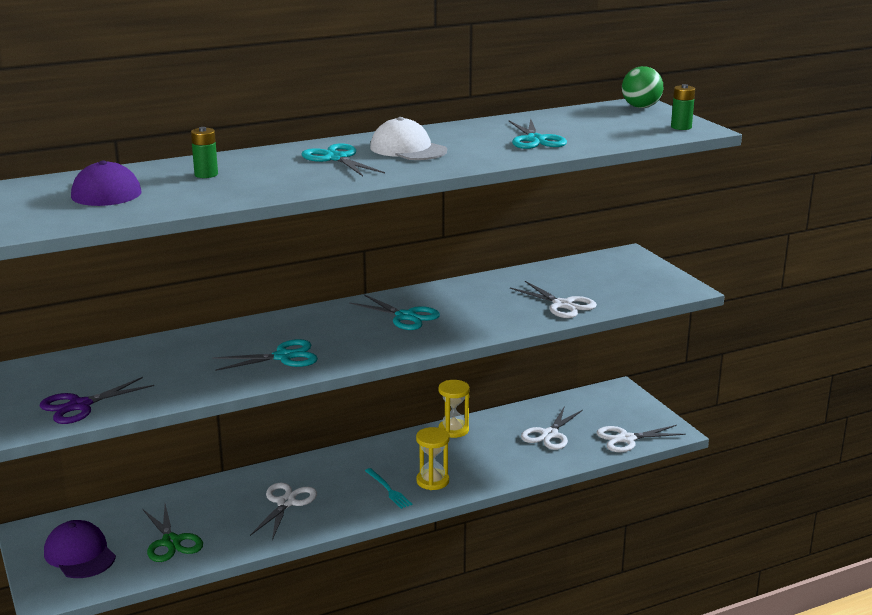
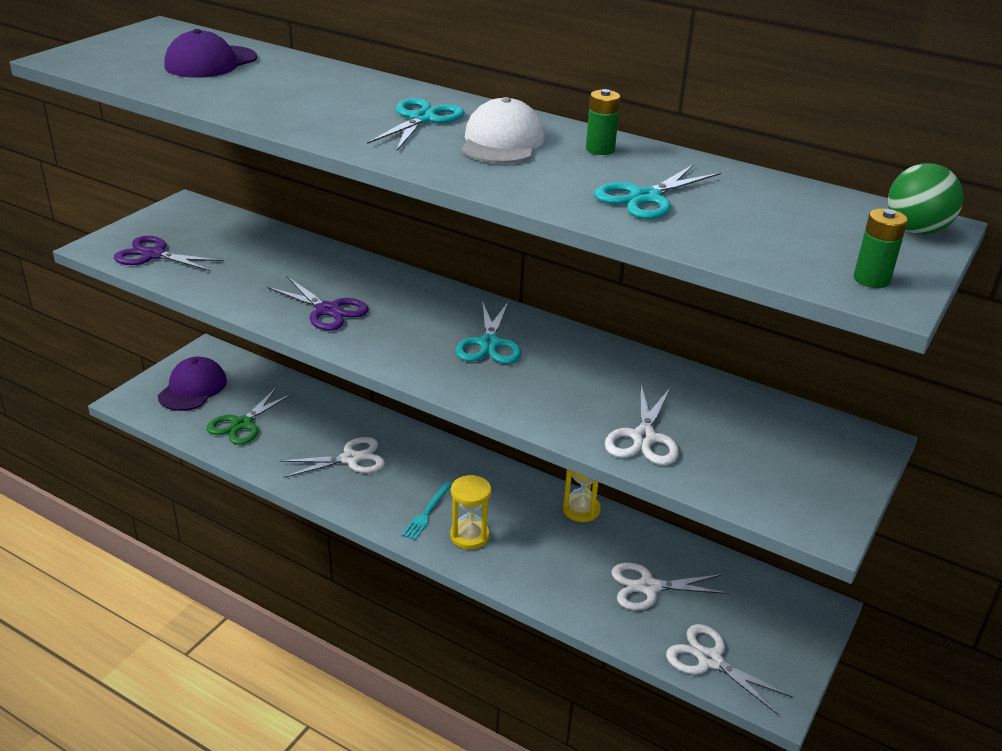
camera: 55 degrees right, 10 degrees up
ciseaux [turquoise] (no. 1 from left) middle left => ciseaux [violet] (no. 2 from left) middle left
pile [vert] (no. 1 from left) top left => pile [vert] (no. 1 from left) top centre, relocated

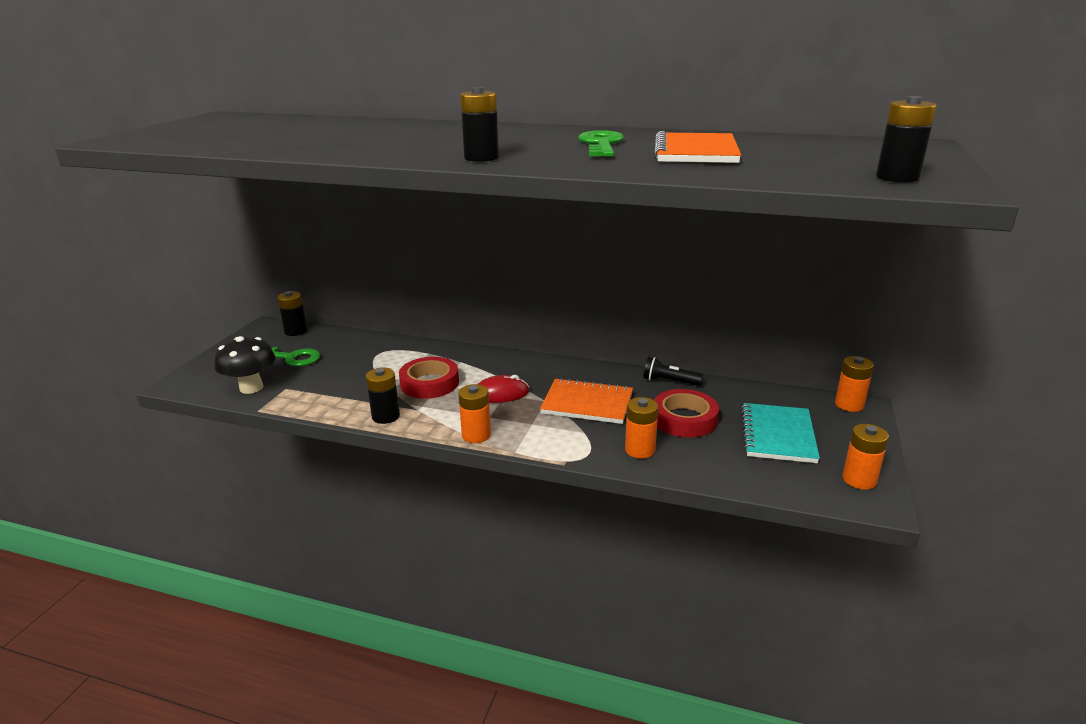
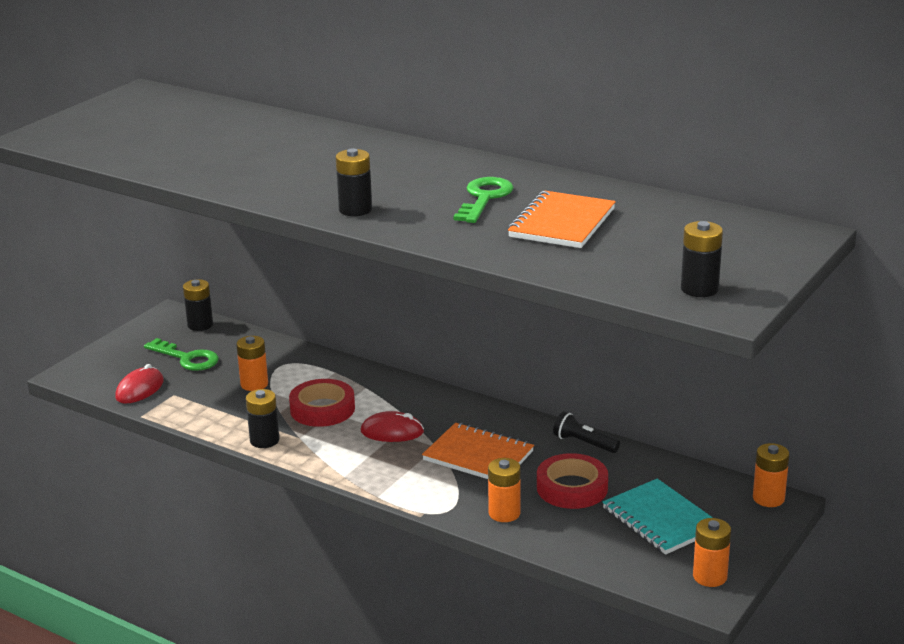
camera: 15 degrees right, 0 degrees up
champignon [noir] middle left => souris [rouge] (no. 1 from left) middle left
pile [orange] (no. 1 from left) centre => pile [orange] (no. 1 from left) middle left, relocated
carnet [turquoise] middle right => carnet [turquoise] bottom right, 60 degrees counterclockwise

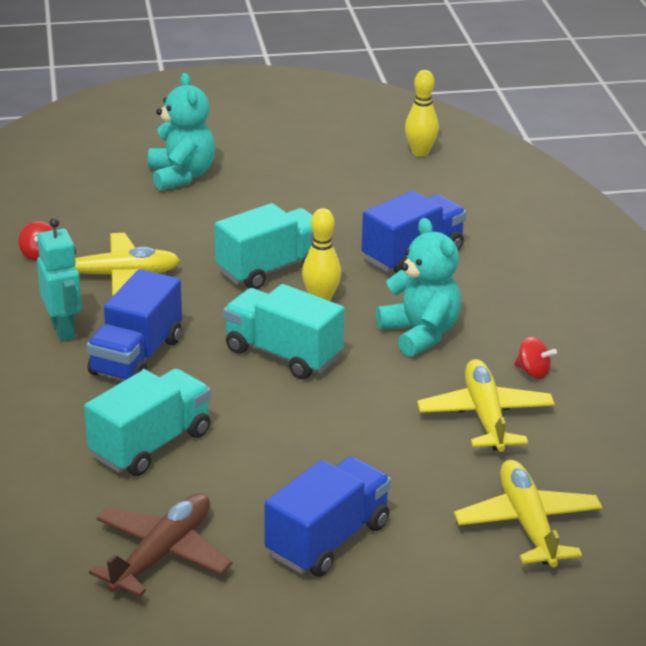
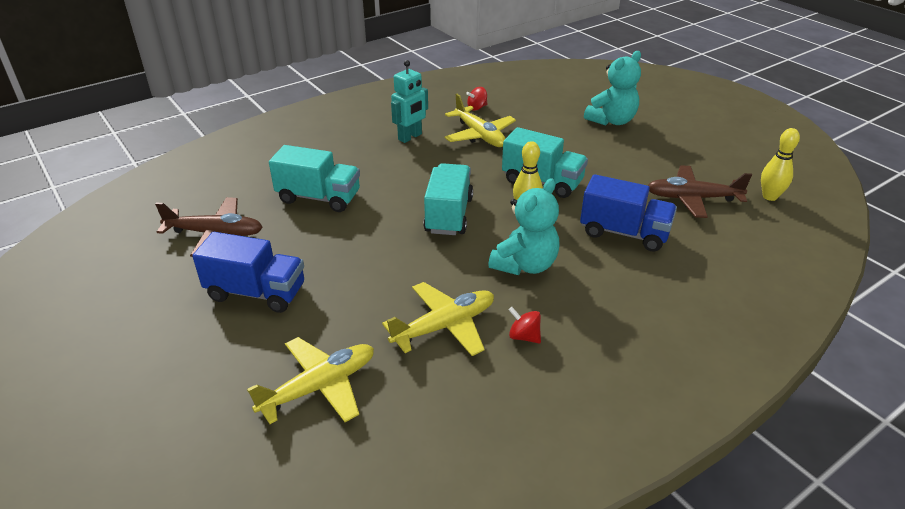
camera: 65 degrees right, 5 degrees up
toupie [rouge] (no. 2 from left) middle right => toupie [rouge] (no. 2 from left) centre, 120 degrees clockwise
nothing => avion [marron] (no. 2 from left) middle right
camion [bleu] (no. 1 from left) middle left => nothing

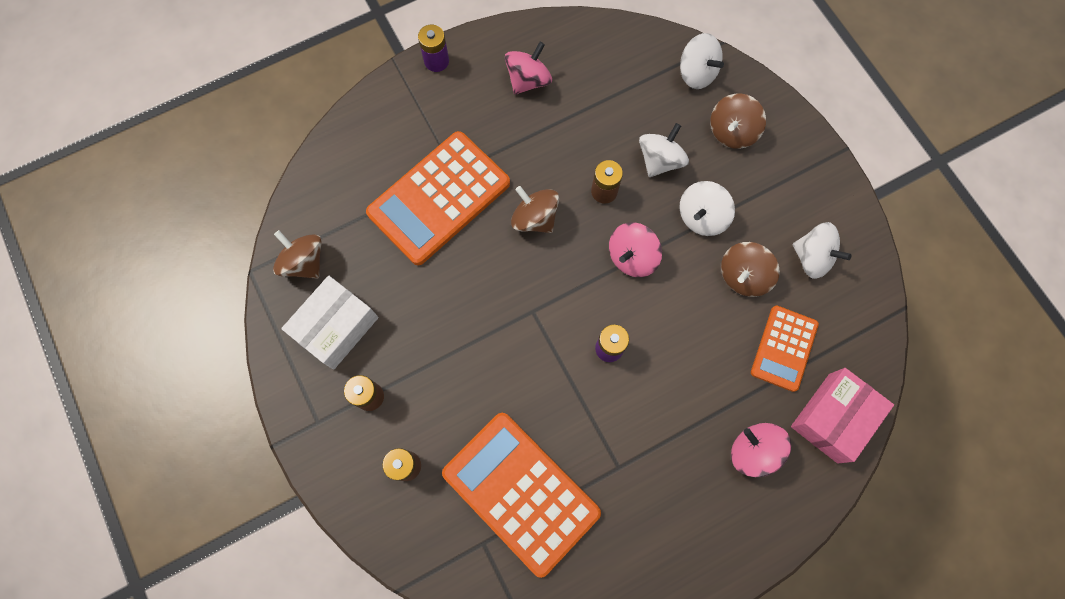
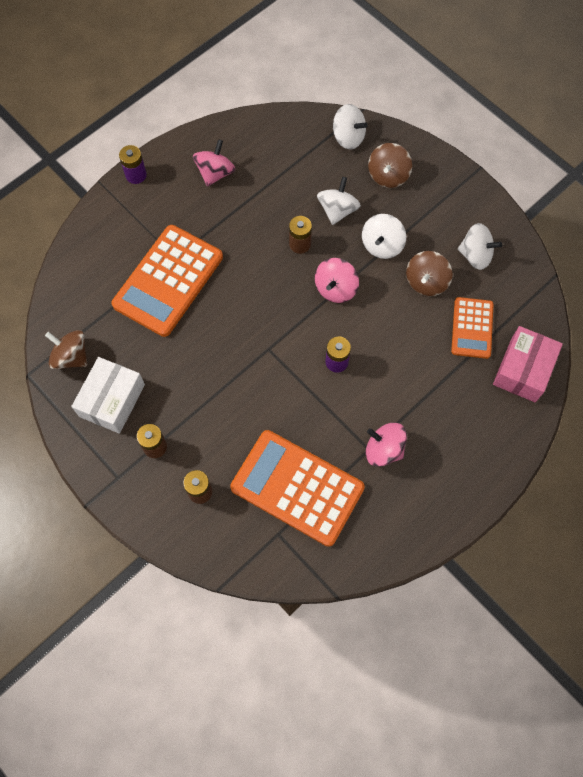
camera: 15 degrees left, 5 degrees down
toupie [rose] (no. 3 from left) bottom right => toupie [rose] (no. 3 from left) centre, relocated
toupie [marron] (no. 2 from left) centre => nothing

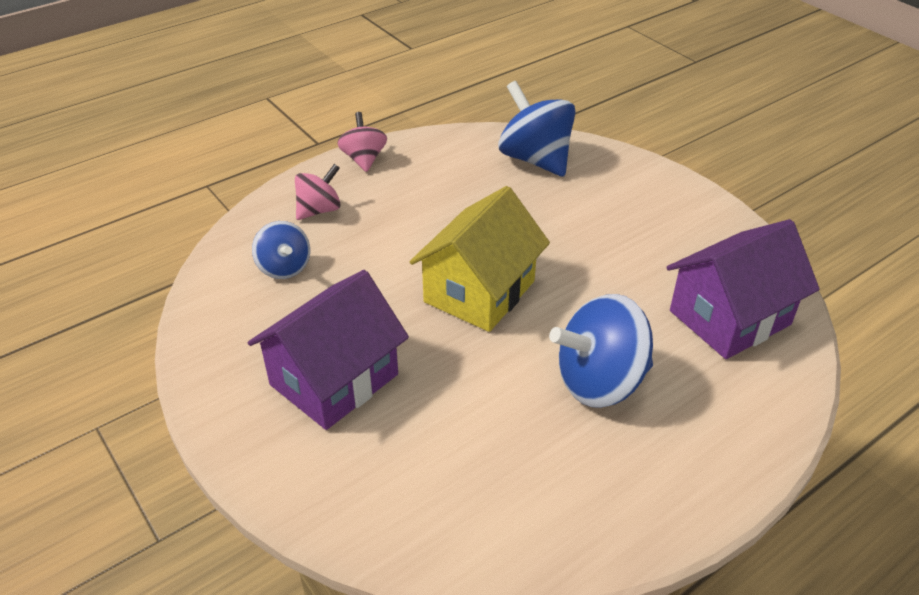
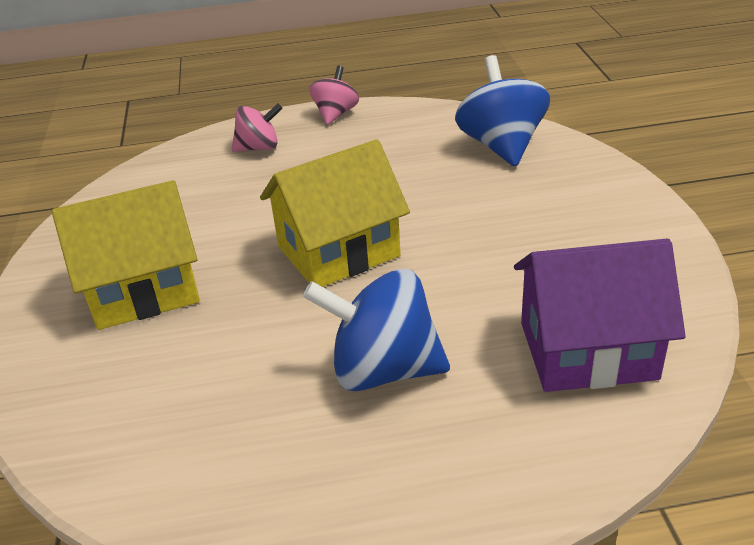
camera: 30 degrees right, 5 degrees down
maison [violet] (no. 1 from left) centre => maison [jaune] (no. 1 from left) middle left
toupie [bleu] (no. 1 from left) middle left => nothing

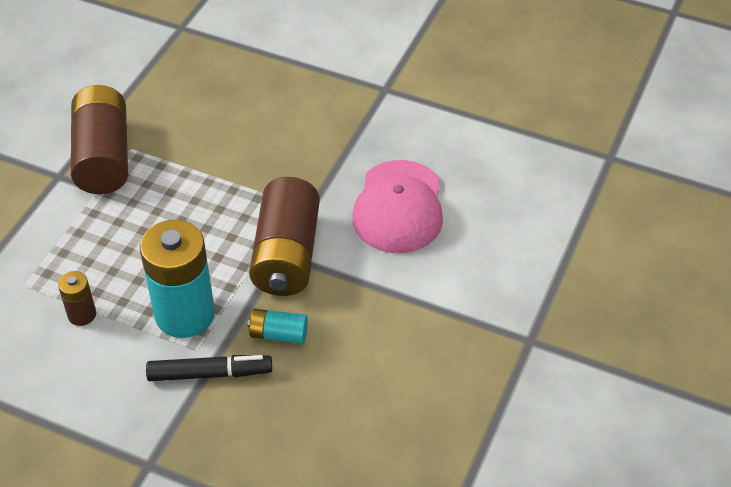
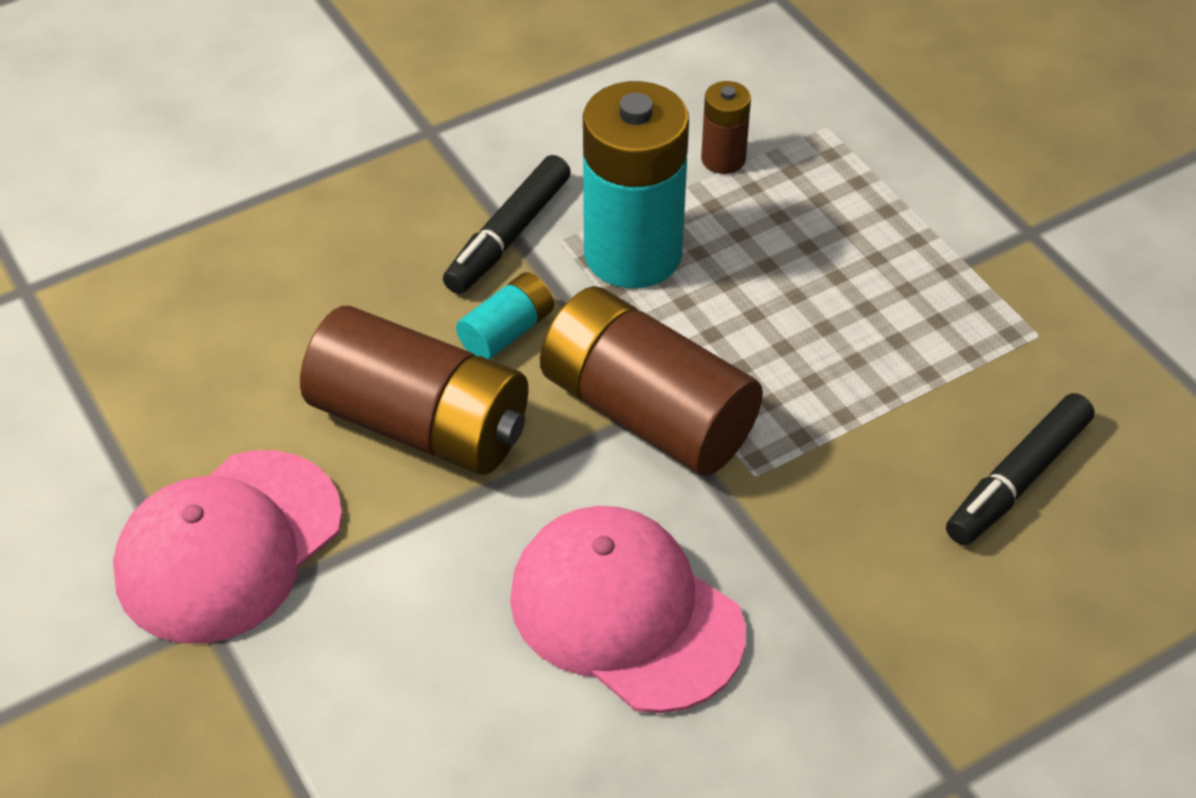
camera: 125 degrees right, 0 degrees up
nothing => casquette [rose] (no. 1 from left) bottom left
pile [marron] (no. 2 from left in the first image) top left => pile [marron] (no. 1 from left) centre, relocated
nothing => feutre [noir] (no. 2 from left) middle right

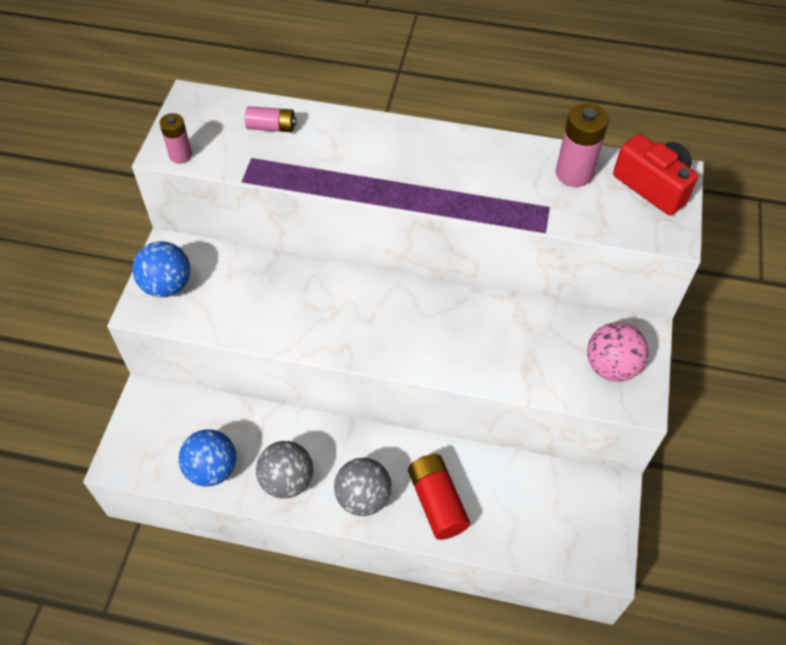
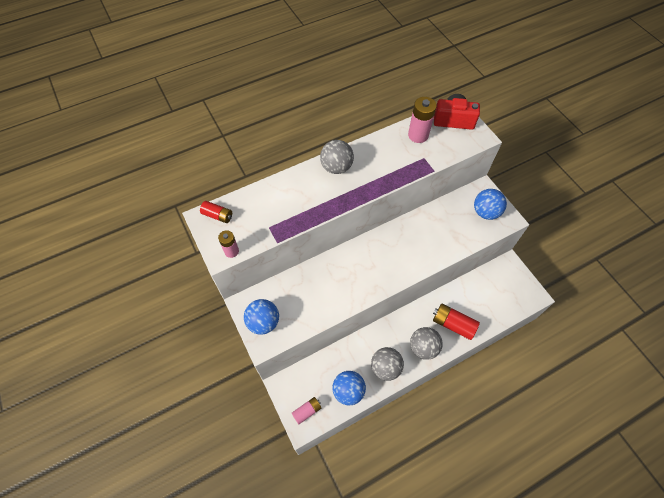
camera: 40 degrees left, 5 degrees up
nothing => pile [rouge] (no. 1 from left) middle left
pile [rose] (no. 2 from left) top centre => pile [rose] (no. 2 from left) bottom centre, relocated
nothing => balle [gris] (no. 1 from left) top centre
balle [rose] middle right => balle [bleu] (no. 3 from left) middle right

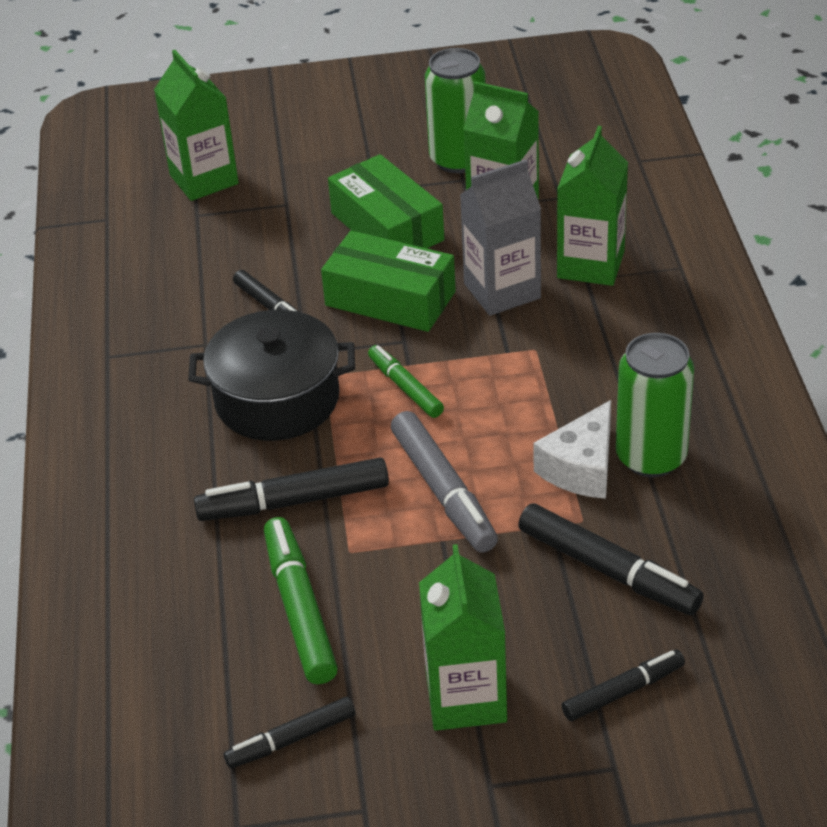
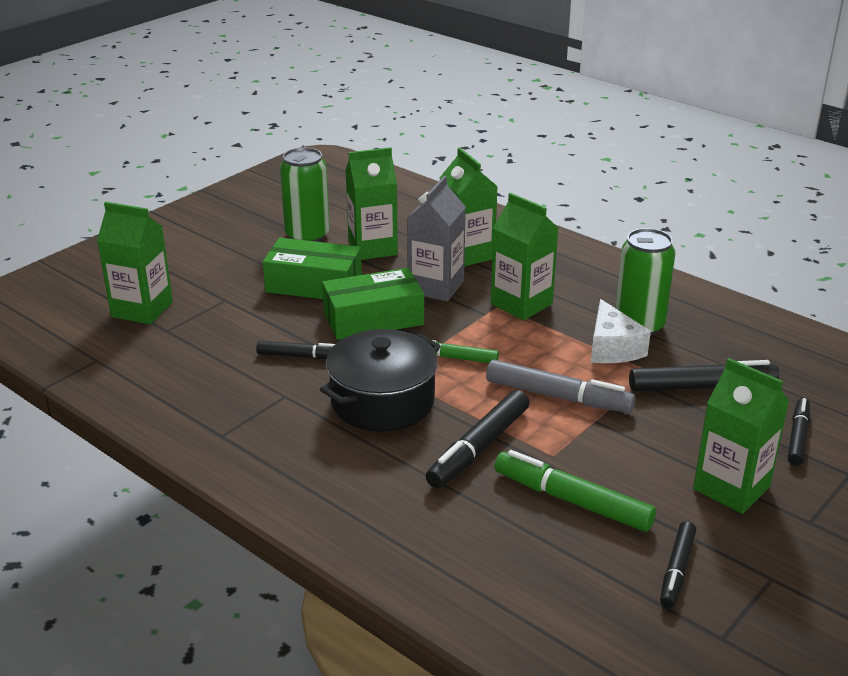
camera: 45 degrees left, 10 degrees down
nothing => brique de lait [vert] (no. 4 from left) centre

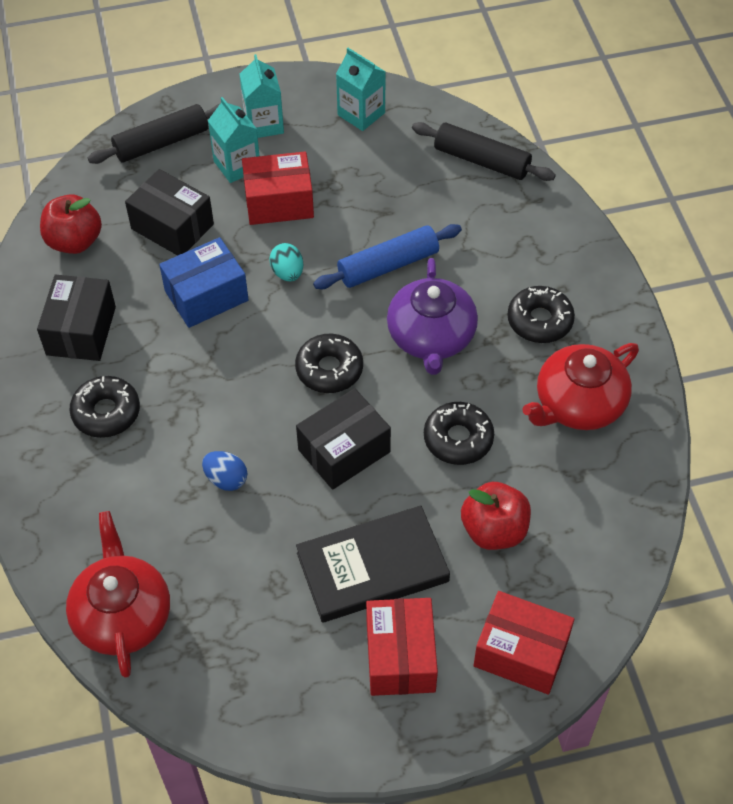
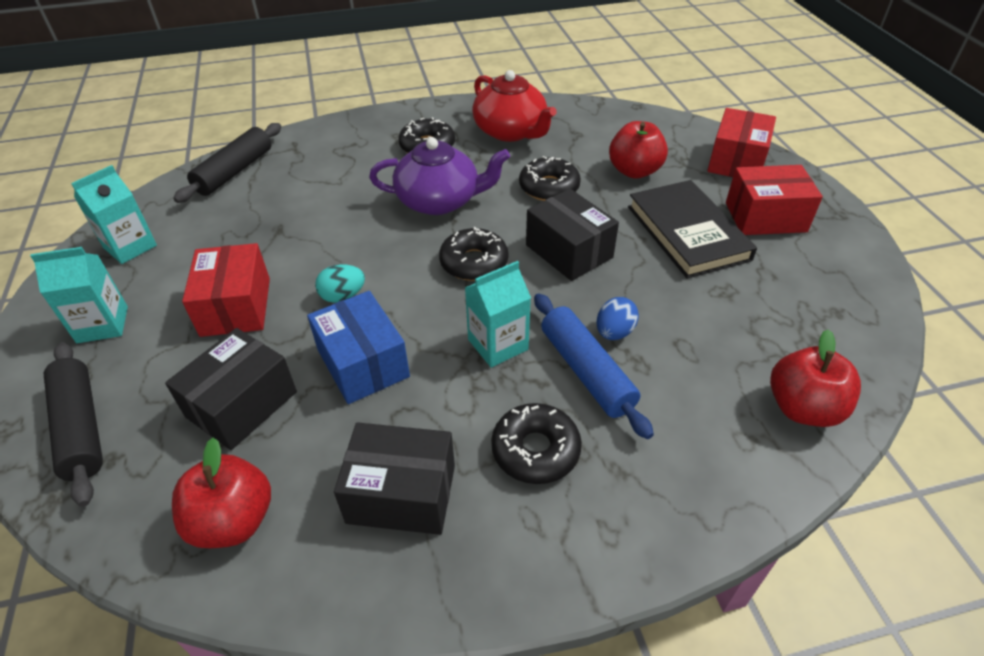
camera: 90 degrees left, 10 degrees down
brique de lait [turquoise] (no. 1 from left in the first image) top left => brique de lait [turquoise] (no. 3 from left) centre, relocated
rouleau à pâtisserie [bleu] top centre => rouleau à pâtisserie [bleu] centre, relocated
théière [rouge] (no. 1 from left) bottom left => pomme [rouge] (no. 3 from left) middle right

